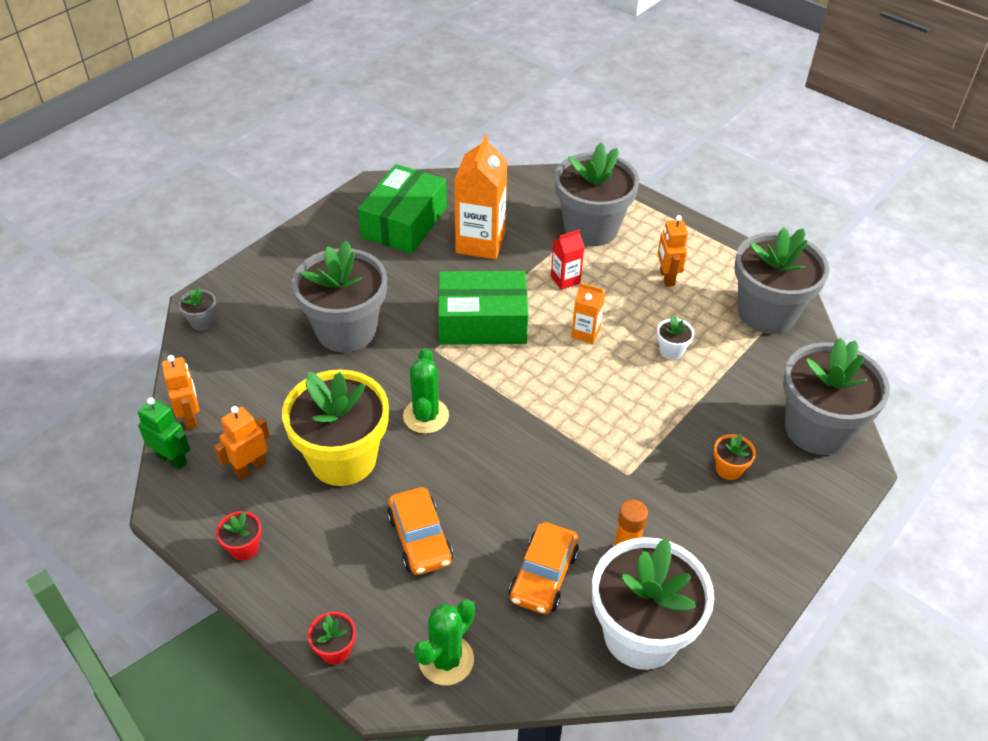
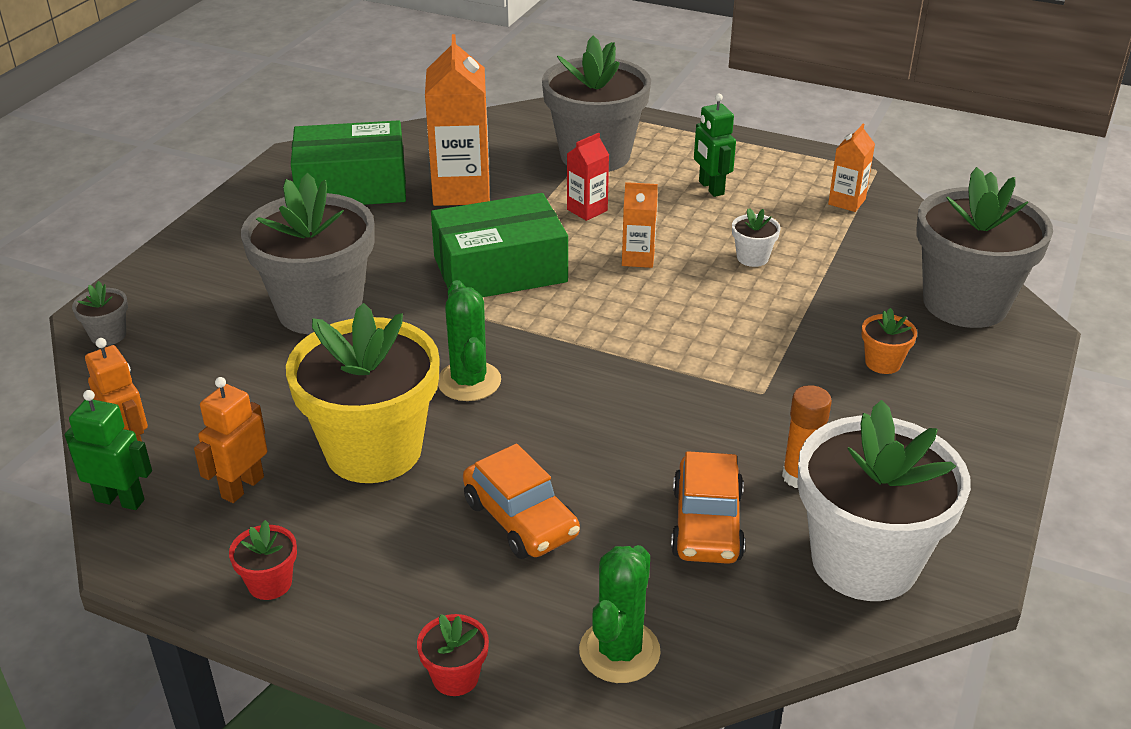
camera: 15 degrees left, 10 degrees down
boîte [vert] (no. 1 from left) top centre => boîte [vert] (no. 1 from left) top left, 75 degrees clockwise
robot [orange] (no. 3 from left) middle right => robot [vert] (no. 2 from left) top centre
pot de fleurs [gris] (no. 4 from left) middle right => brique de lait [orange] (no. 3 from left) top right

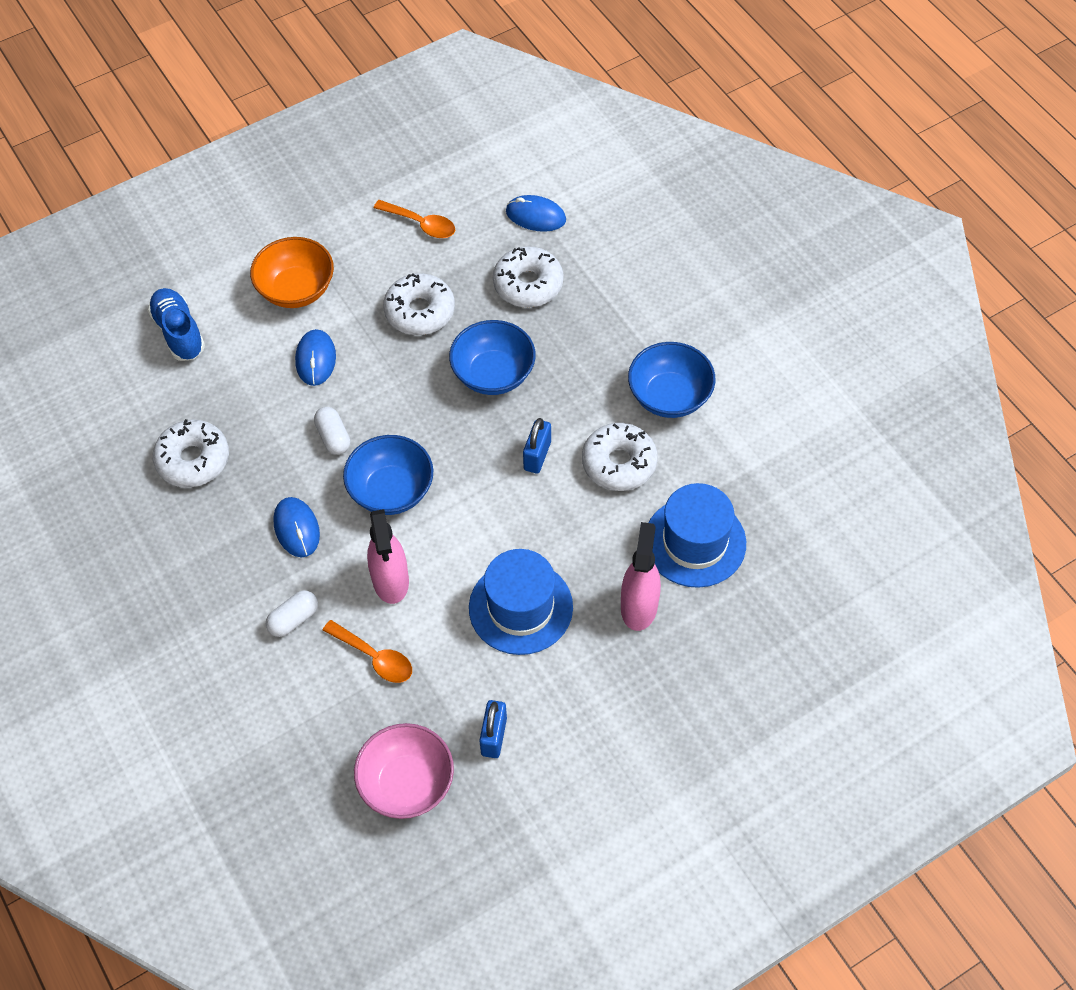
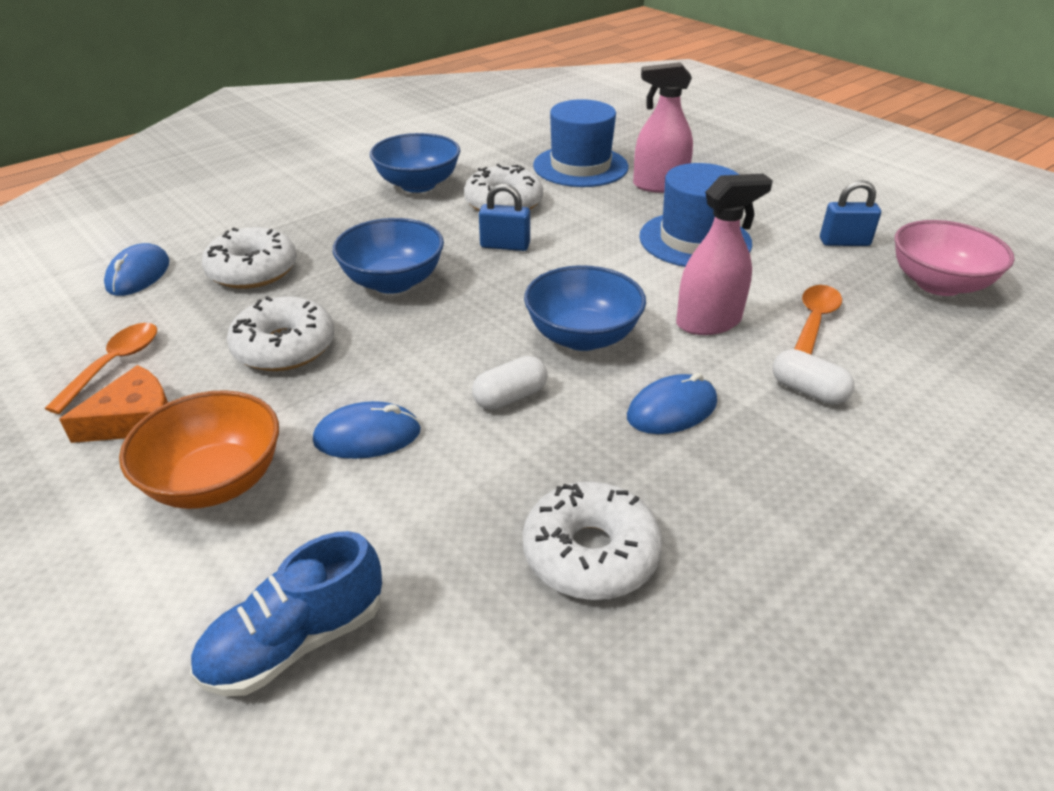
camera: 100 degrees left, 20 degrees down
nothing => fromage [orange] middle left

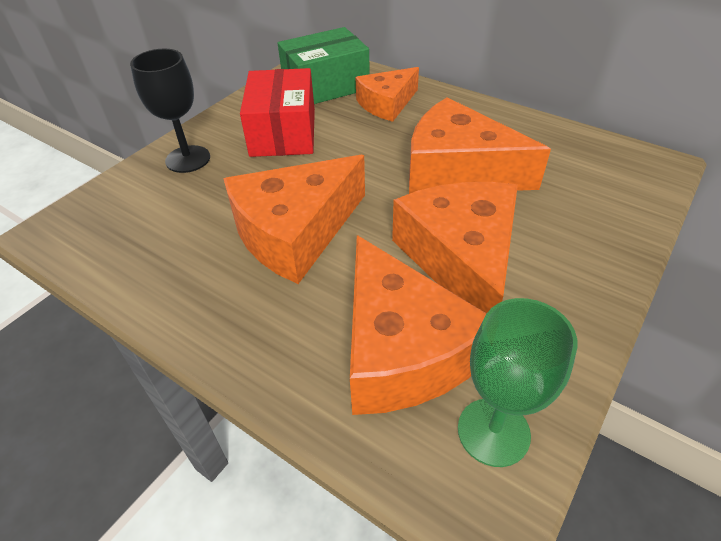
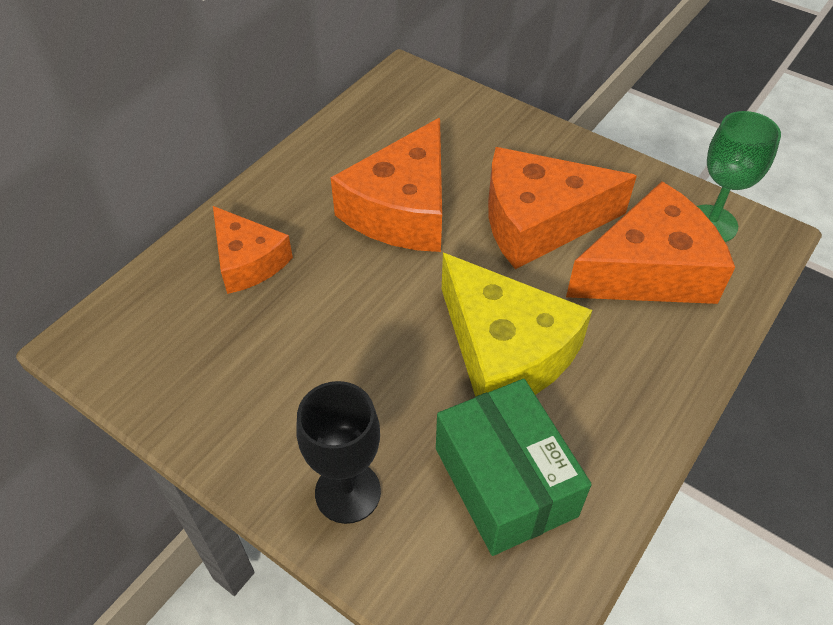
camera: 90 degrees left, 5 degrees up
boîte [vert] top centre => boîte [vert] bottom centre, relocated
fromage [orange] (no. 1 from left) centre => fromage [jaune] centre
boîte [rouge] top centre => nothing

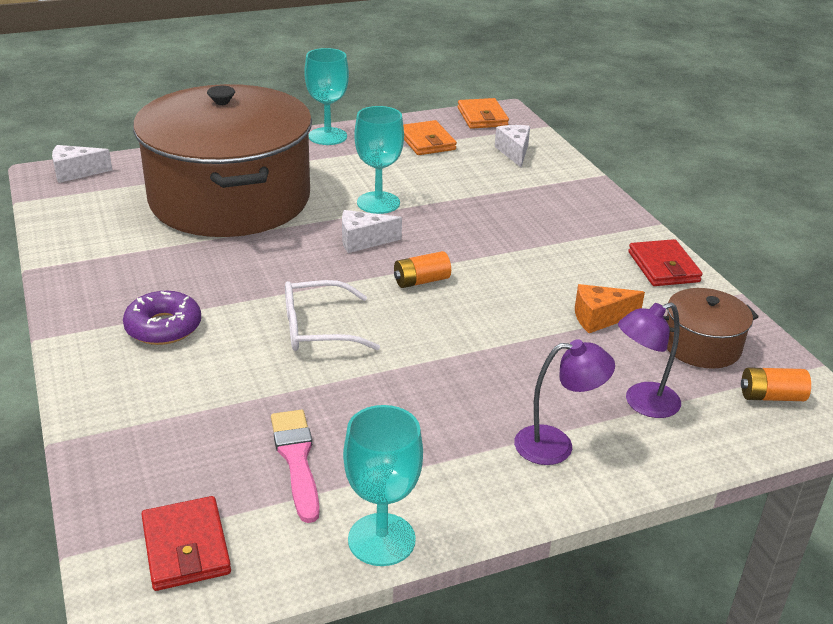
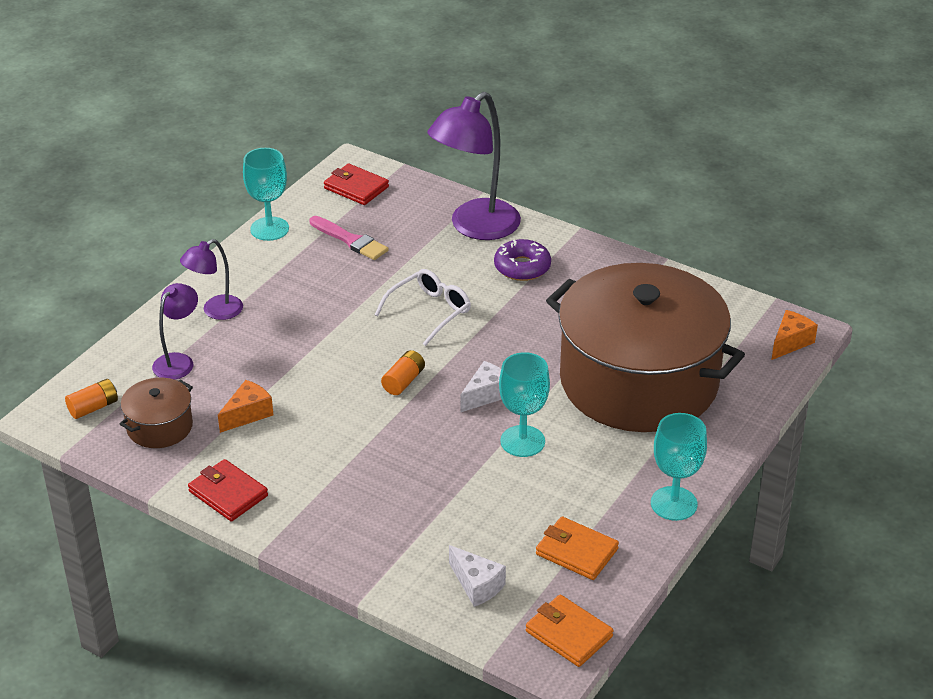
camera: 145 degrees right, 5 degrees up
nothing => lampe [violet] (no. 3 from left) top centre
fromage [blanc] (no. 1 from left) top left => fromage [orange] (no. 2 from left) middle right

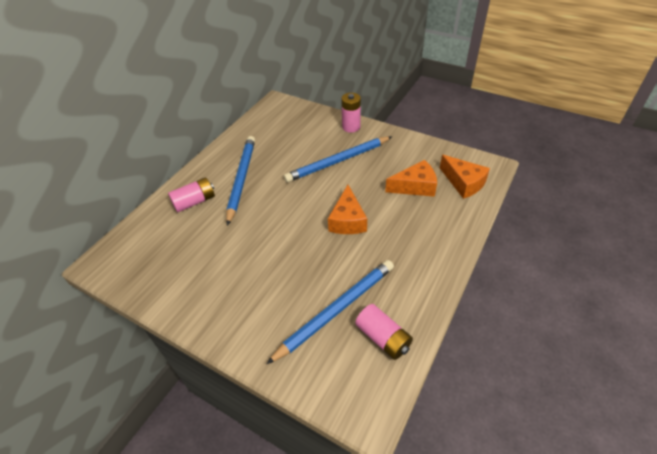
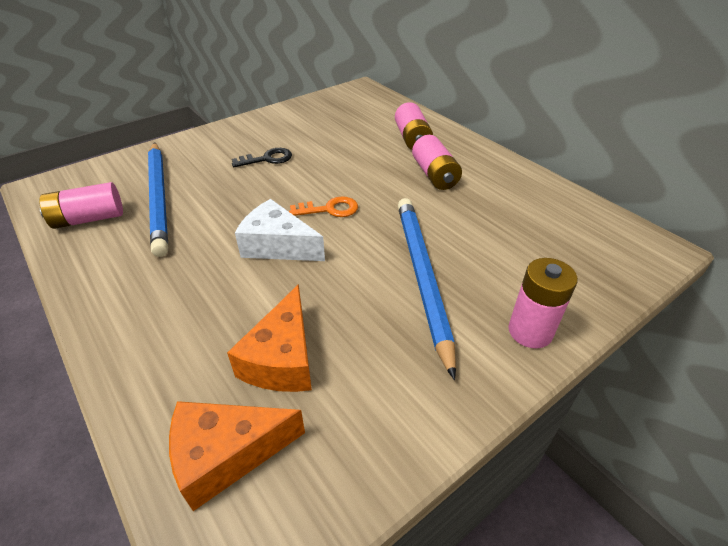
camera: 110 degrees right, 5 degrees down
nothing => clé [noir] top centre
fromage [orange] (no. 1 from left) centre => fromage [blanc] centre
nothing => clé [orange] centre
crayon [bleu] (no. 1 from left) centre => pile [rose] (no. 3 from left) top centre

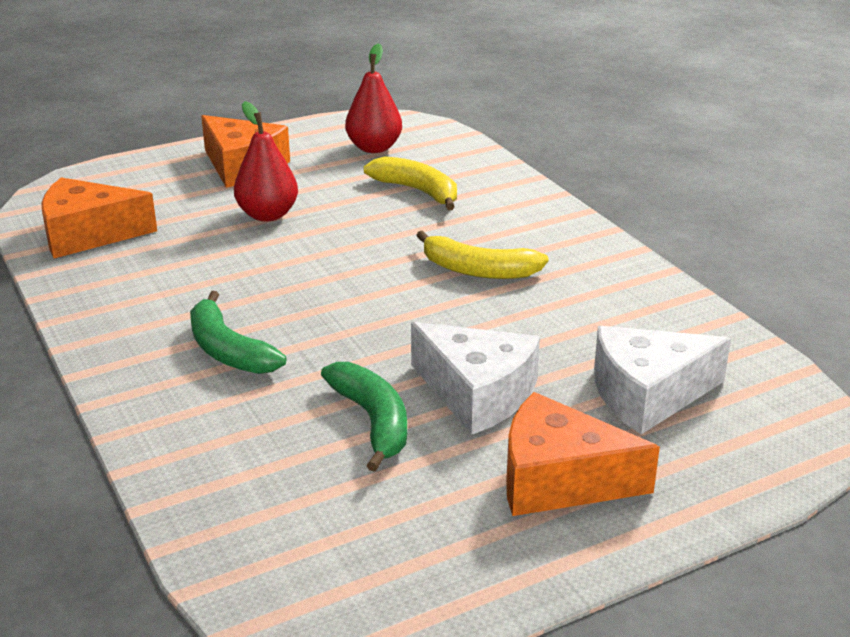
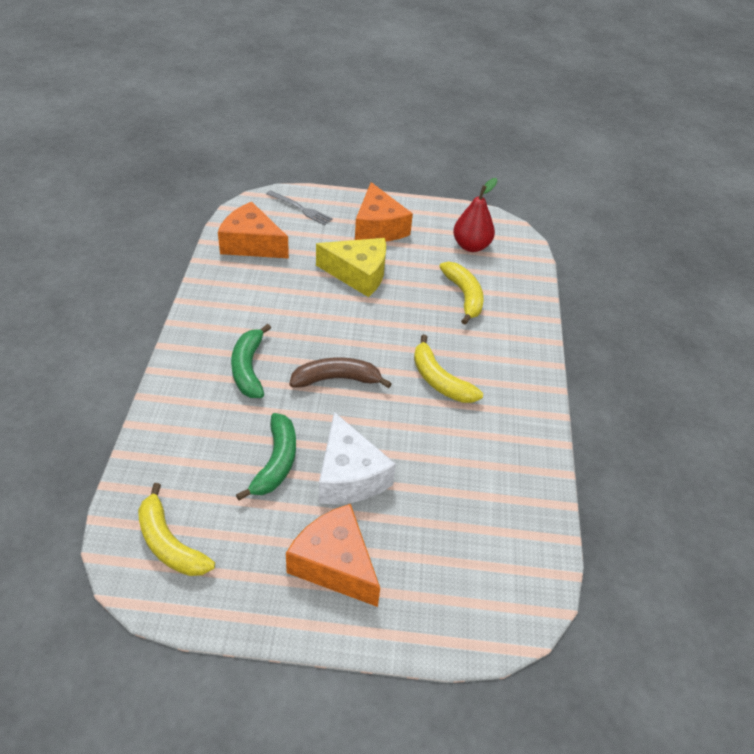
camera: 30 degrees right, 15 degrees up
nothing => banane [jaune] (no. 1 from left) bottom left
nothing => fourchette [gris] top centre
nothing => banane [marron] centre
poire [rouge] (no. 1 from left) top left => fromage [jaune] centre
fromage [blanc] (no. 2 from left) middle right => nothing

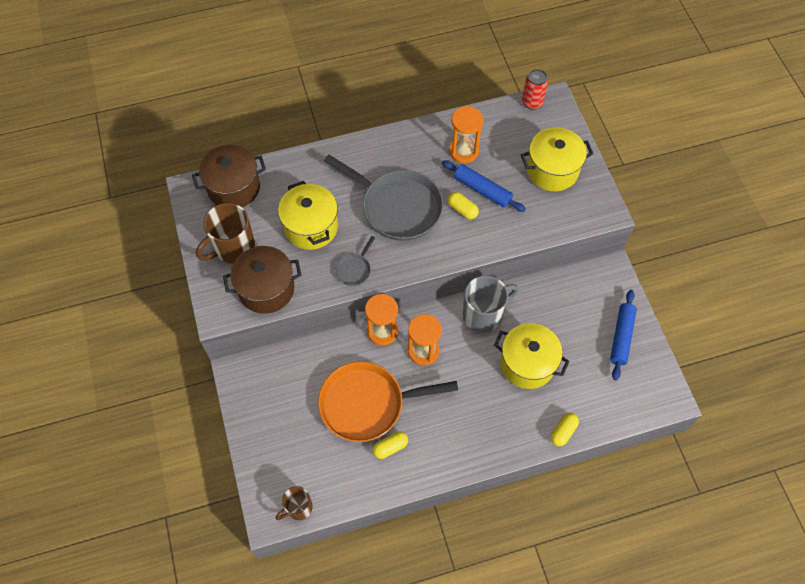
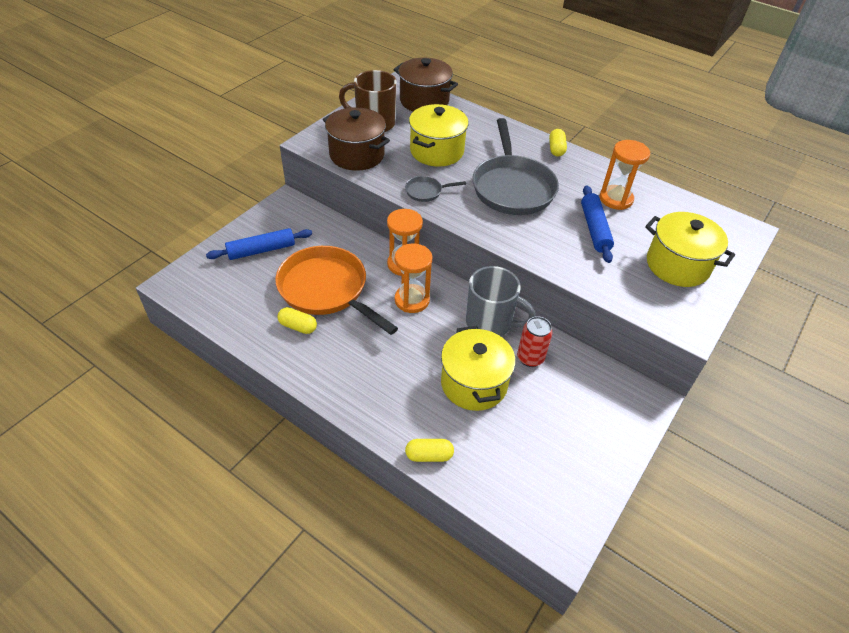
camera: 50 degrees right, 15 degrees down
rouleau à pâtisserie [bleu] (no. 2 from left in the first image) middle right => rouleau à pâtisserie [bleu] (no. 1 from left) middle left, relocated
canette [rouge] top centre => canette [rouge] centre, relocated
gélule [jaune] (no. 2 from left in the first image) centre => gélule [jaune] (no. 3 from left) top centre, relocated
tasse [marron] (no. 2 from left) bottom centre => nothing

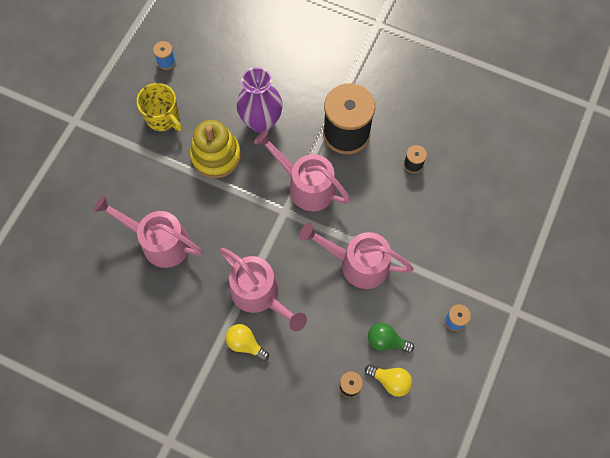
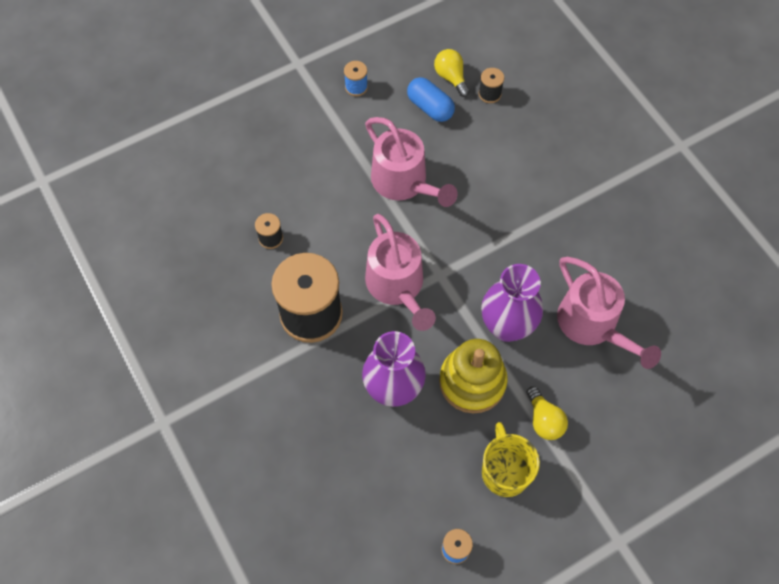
camera: 145 degrees left, 5 degrees down
ampoule [vert] bottom centre => gélule [bleu] top centre
nothing => vase [violet] (no. 2 from left) centre
ampoule [jaune] (no. 1 from left in the first image) bottom centre => ampoule [jaune] (no. 2 from left) bottom right, relocated
arrosoir [rose] (no. 2 from left) centre => nothing

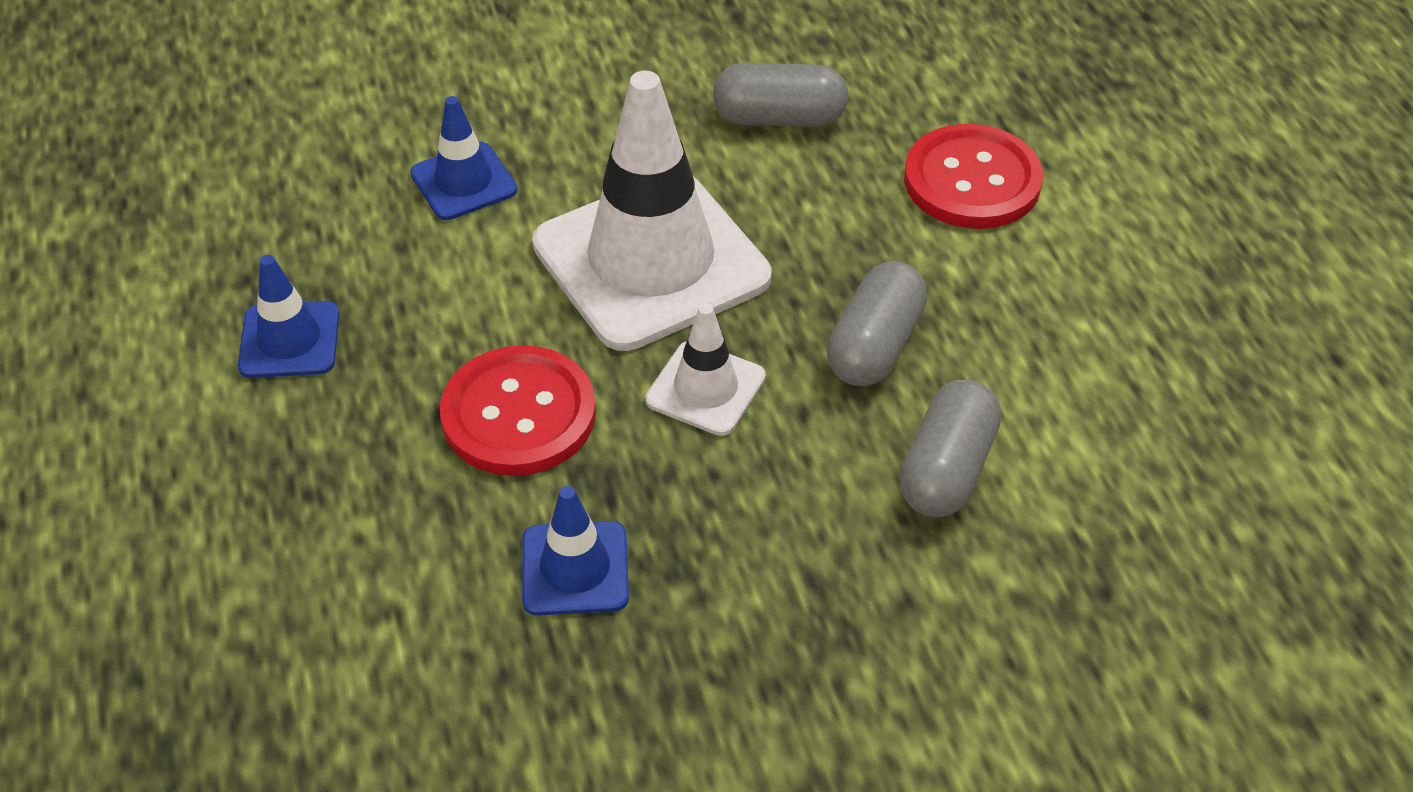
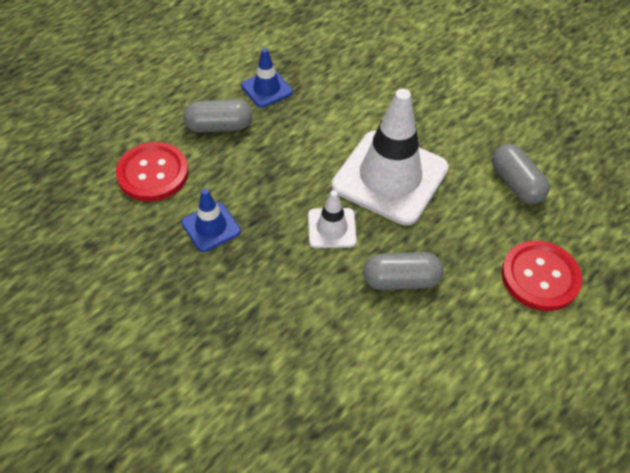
camera: 60 degrees right, 5 degrees up
bouton [rouge] (no. 1 from left) centre => bouton [rouge] (no. 1 from left) middle left, relocated
gélule [gris] (no. 3 from left in the first image) middle right => gélule [gris] (no. 1 from left) top centre, relocated
cône de chantier [bleu] (no. 2 from left) top left => nothing

